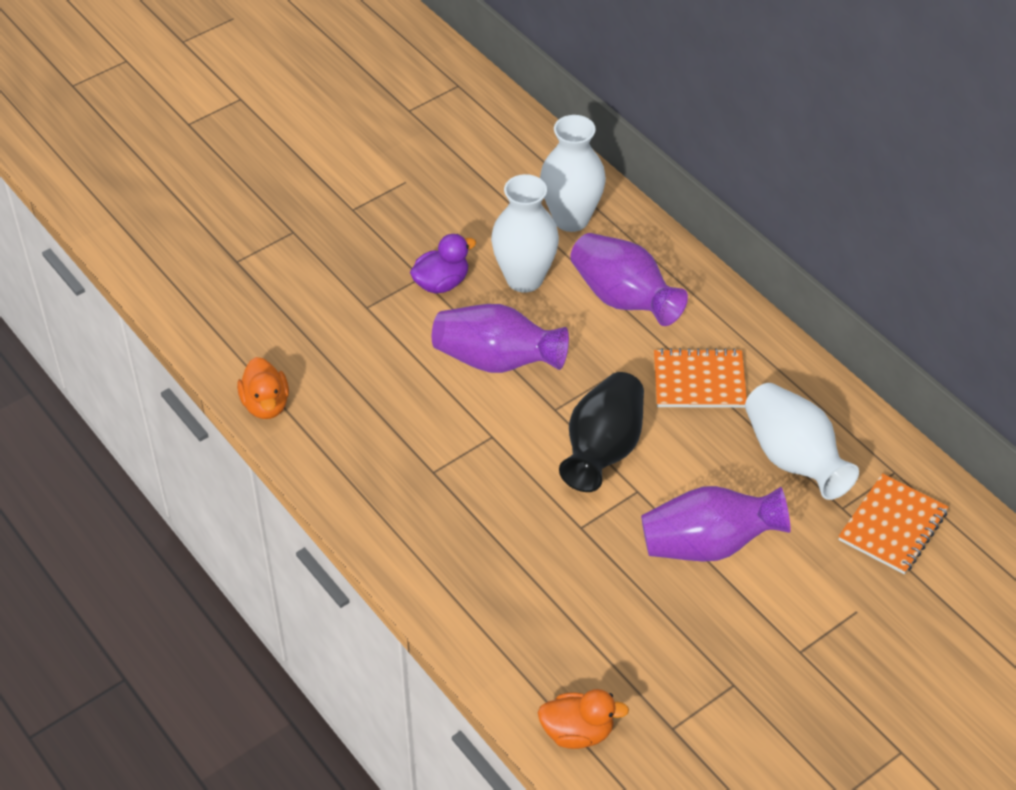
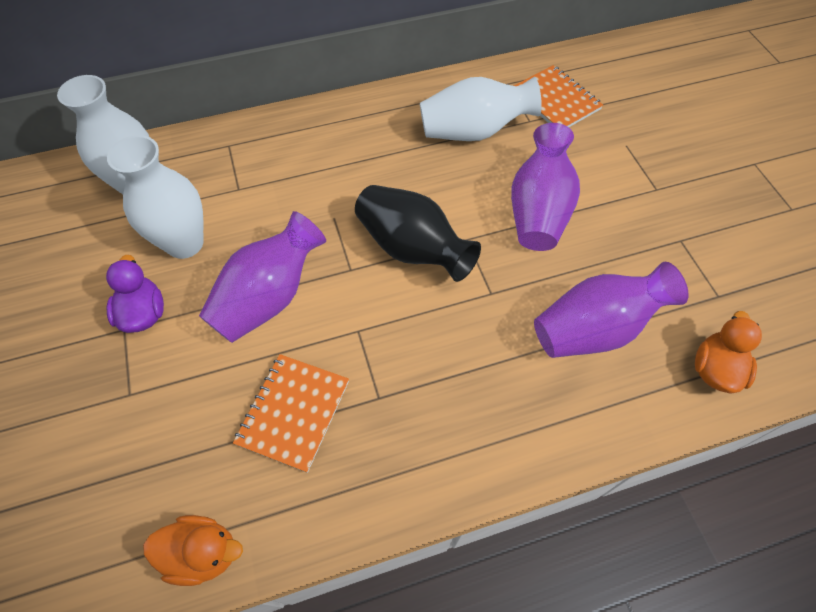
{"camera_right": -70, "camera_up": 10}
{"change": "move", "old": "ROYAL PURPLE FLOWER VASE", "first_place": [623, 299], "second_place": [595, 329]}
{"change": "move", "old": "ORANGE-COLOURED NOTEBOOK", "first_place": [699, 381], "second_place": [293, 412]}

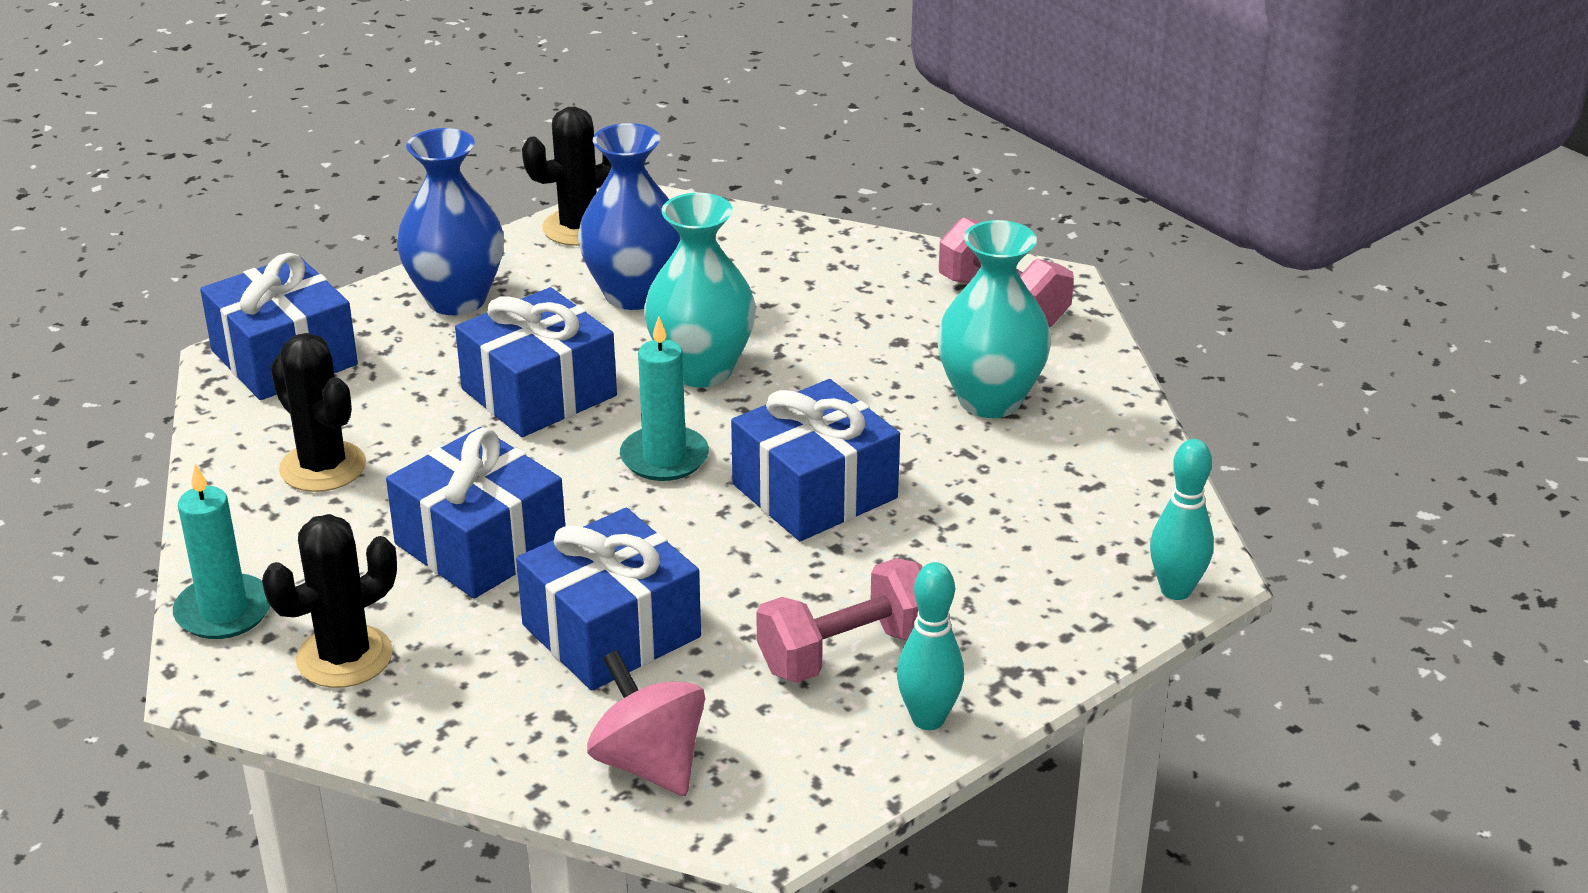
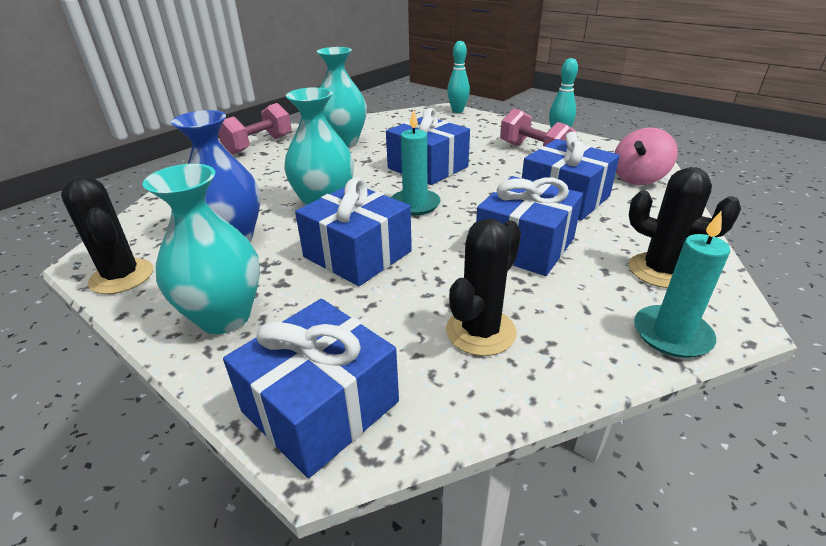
{"camera_right": -100, "camera_up": 0}
{"change": "recolor", "old": "ROYAL BLUE FLOWER VASE", "new": "TURQUOISE FLOWER VASE", "first_place": [456, 299], "second_place": [224, 317]}

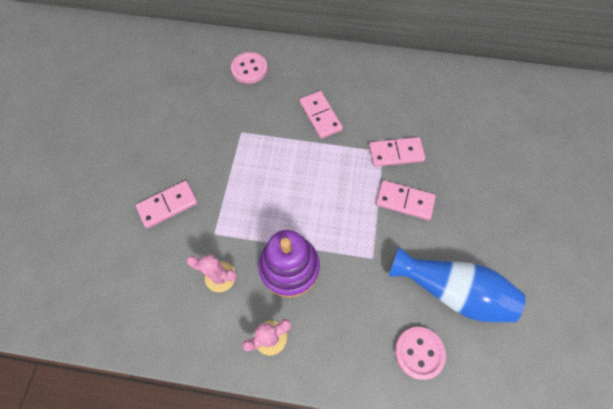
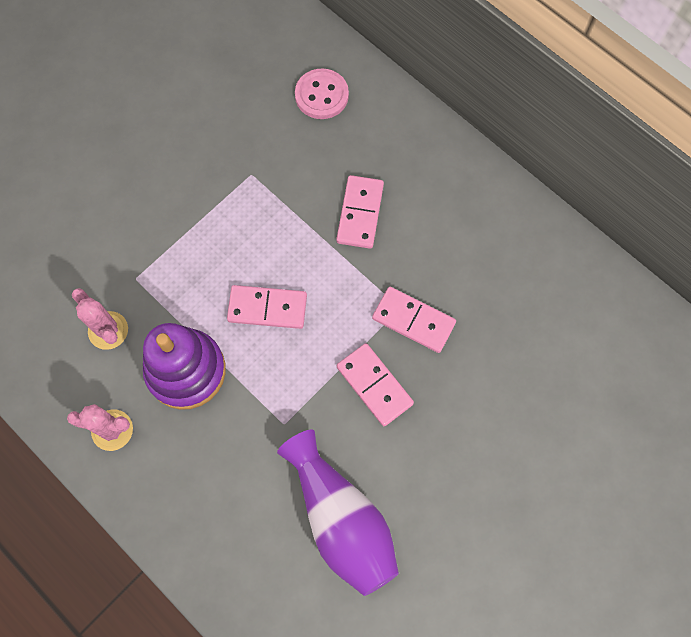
{"camera_right": 35, "camera_up": 5}
{"change": "delete", "old": "ROSE-PINK SHIRT BUTTON", "first_place": [419, 352]}
{"change": "move", "old": "ROSE-PINK DOMINO PIECE", "first_place": [168, 205], "second_place": [267, 308]}
{"change": "recolor", "old": "ROYAL BLUE FLOWER VASE", "new": "ROYAL PURPLE FLOWER VASE", "first_place": [450, 290], "second_place": [341, 519]}

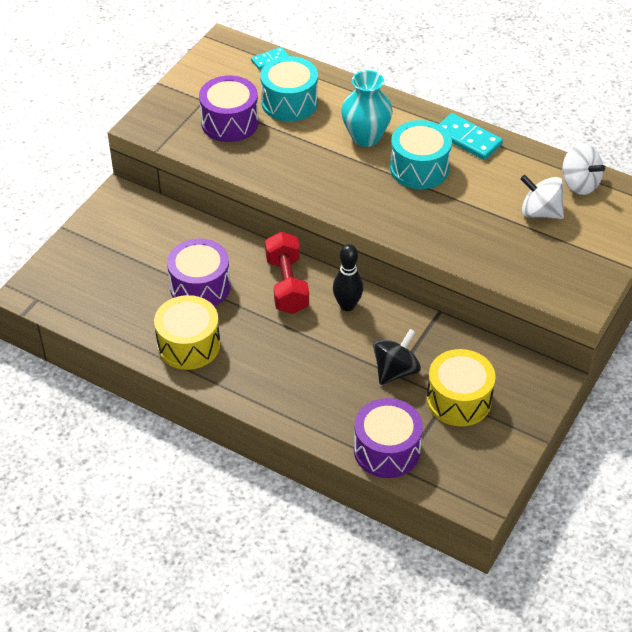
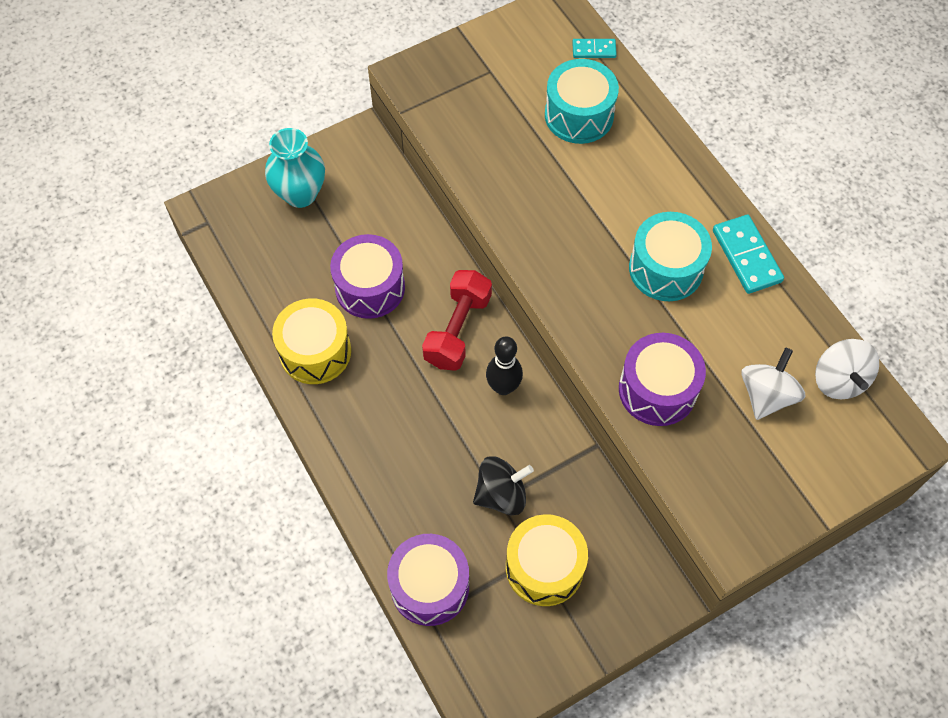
{"camera_right": 30, "camera_up": 15}
{"change": "move", "old": "ROYAL PURPLE DRUM", "first_place": [230, 122], "second_place": [657, 389]}
{"change": "move", "old": "TURQUOISE FLOWER VASE", "first_place": [365, 137], "second_place": [300, 194]}
{"change": "rotate", "old": "SNOW-WHITE SPINNING TOP", "first_place": [540, 212], "second_place": [766, 395], "degrees": 60}

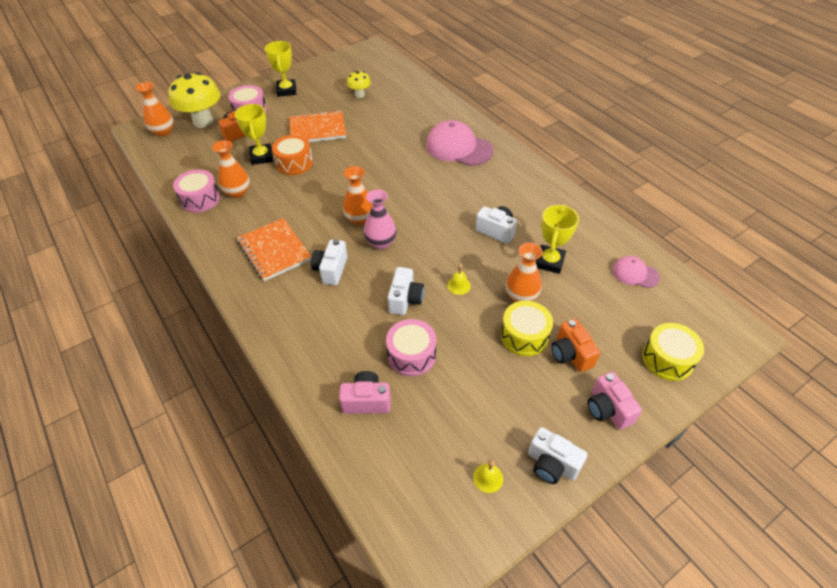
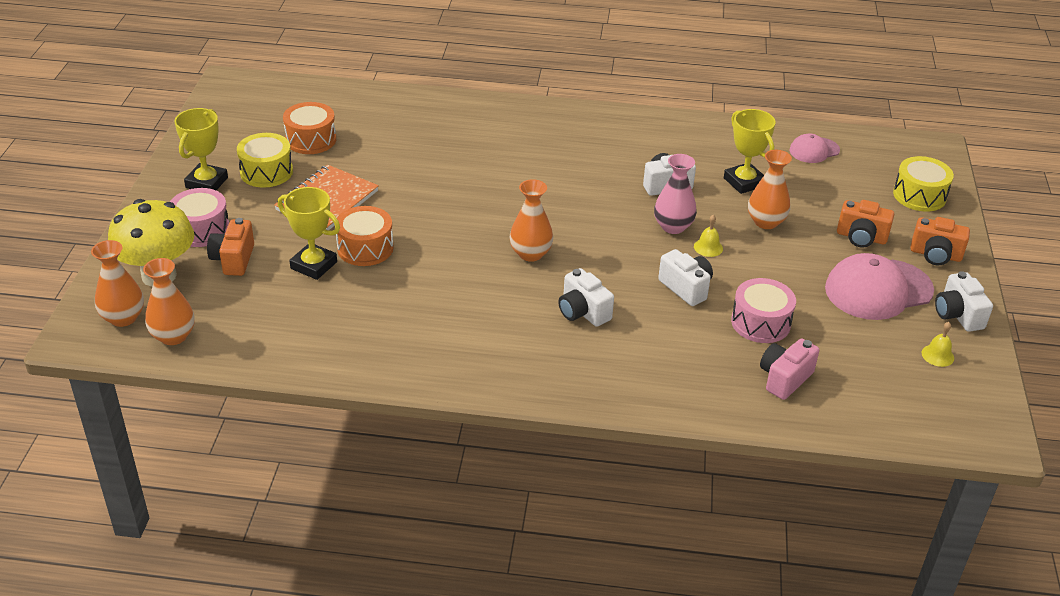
{"camera_right": -50, "camera_up": -10}
{"change": "delete", "old": "ROSE-PINK DRUM", "first_place": [200, 199]}
{"change": "delete", "old": "ORANGE-COLOURED NOTEBOOK", "first_place": [274, 251]}
{"change": "move", "old": "ORANGE-COLOURED FLOWER VASE", "first_place": [237, 192], "second_place": [173, 336]}
{"change": "move", "old": "ROSE-PINK FLOWER VASE", "first_place": [381, 242], "second_place": [673, 226]}
{"change": "move", "old": "ROSE-PINK PEAKED CAP", "first_place": [458, 148], "second_place": [878, 290]}
{"change": "move", "old": "GOLDEN DRUM", "first_place": [524, 336], "second_place": [266, 172]}
{"change": "replace", "old": "GOLDEN MUSHROOM", "new": "ORANGE-COLOURED DRUM", "first_place": [359, 95], "second_place": [311, 140]}
{"change": "recolor", "old": "ROSE-PINK PHOTO CAMERA", "new": "ORANGE-COLOURED PHOTO CAMERA", "first_place": [608, 409], "second_place": [935, 255]}
{"change": "rotate", "old": "GOLDEN TROPHY", "first_place": [286, 90], "second_place": [207, 183], "degrees": 75}
{"change": "rotate", "old": "SNOW-WHITE PHOTO CAMERA", "first_place": [551, 464], "second_place": [957, 315], "degrees": 90}

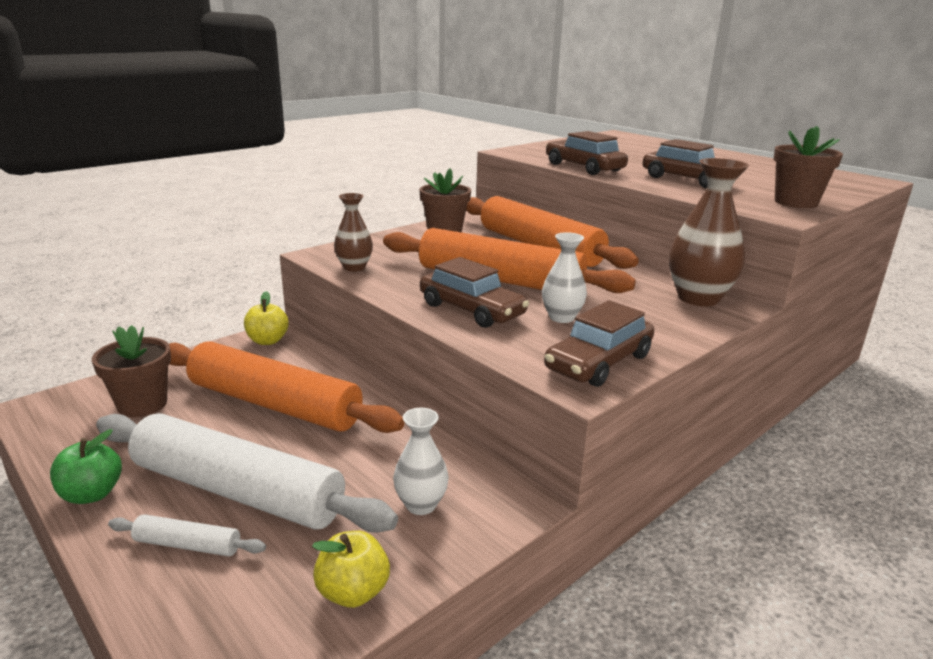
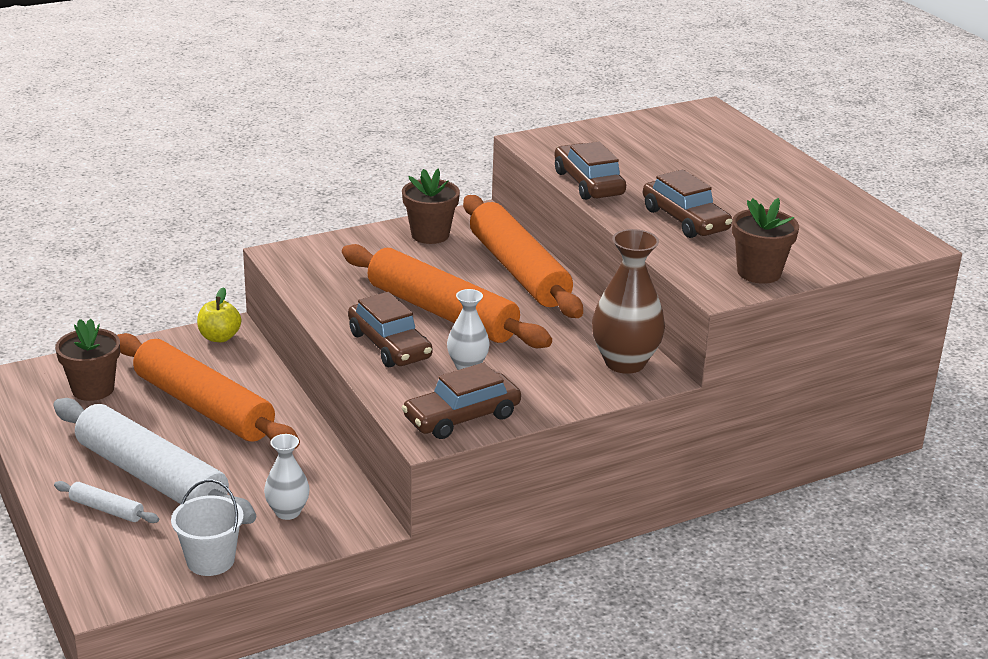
{"camera_right": 15, "camera_up": 5}
{"change": "delete", "old": "GREEN APPLE", "first_place": [92, 494]}
{"change": "delete", "old": "RUSSET FLOWER VASE", "first_place": [354, 267]}
{"change": "replace", "old": "GOLDEN APPLE", "new": "SNOW-WHITE PAIL", "first_place": [353, 592], "second_place": [210, 560]}

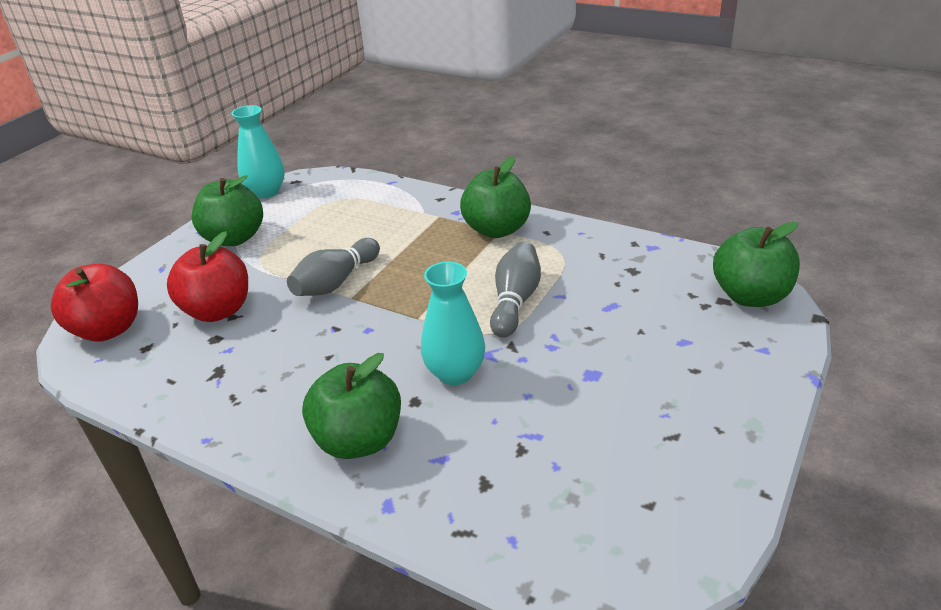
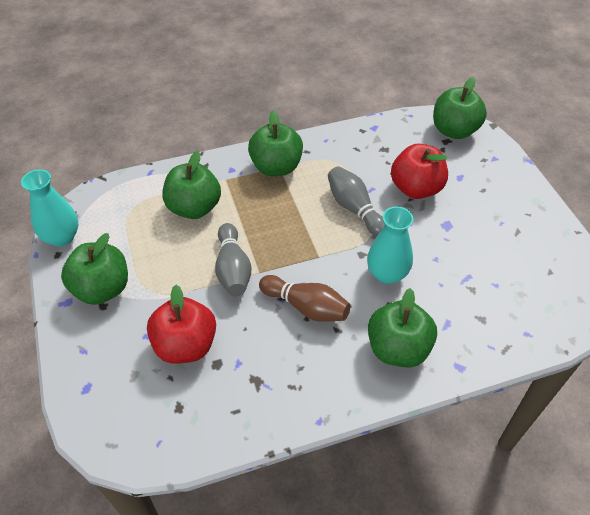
{"camera_right": -50, "camera_up": 15}
{"change": "insert", "new": "GREEN APPLE", "second_place": [194, 208]}
{"change": "insert", "new": "RUSSET SKITTLE", "second_place": [306, 307]}
{"change": "move", "old": "CRIMSON APPLE", "first_place": [108, 329], "second_place": [416, 188]}

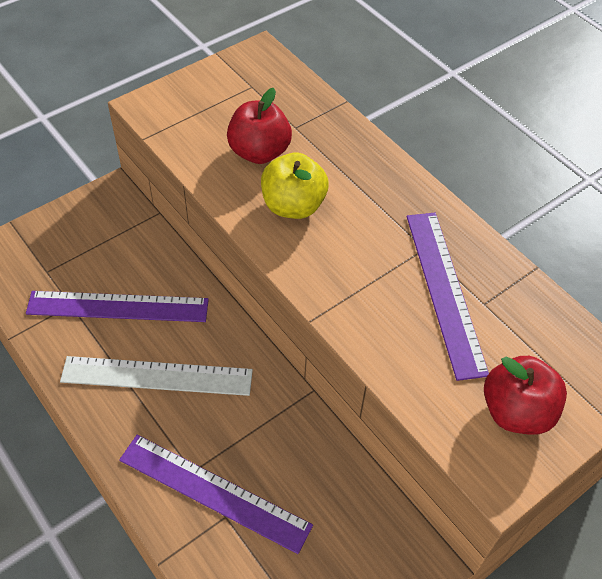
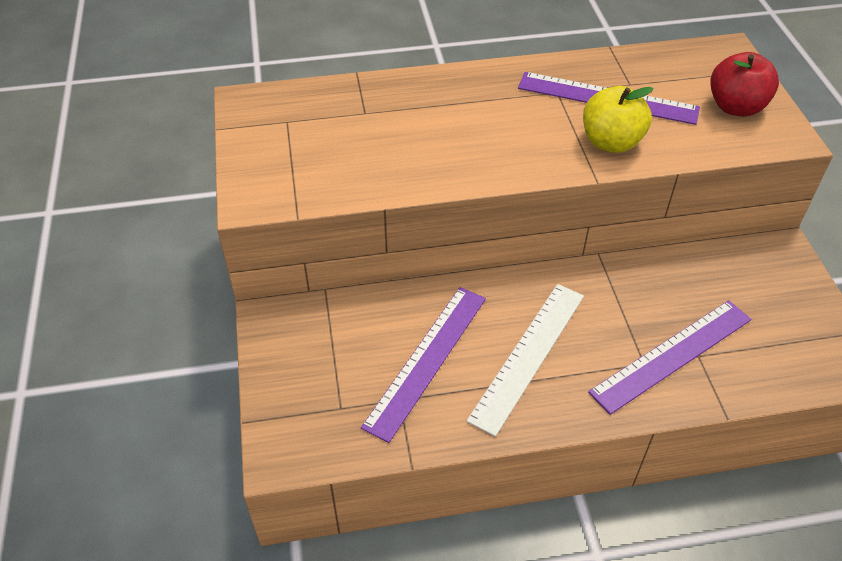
{"camera_right": -60, "camera_up": -5}
{"change": "delete", "old": "CRIMSON APPLE", "first_place": [259, 152]}
{"change": "move", "old": "GOLDEN APPLE", "first_place": [293, 206], "second_place": [611, 142]}

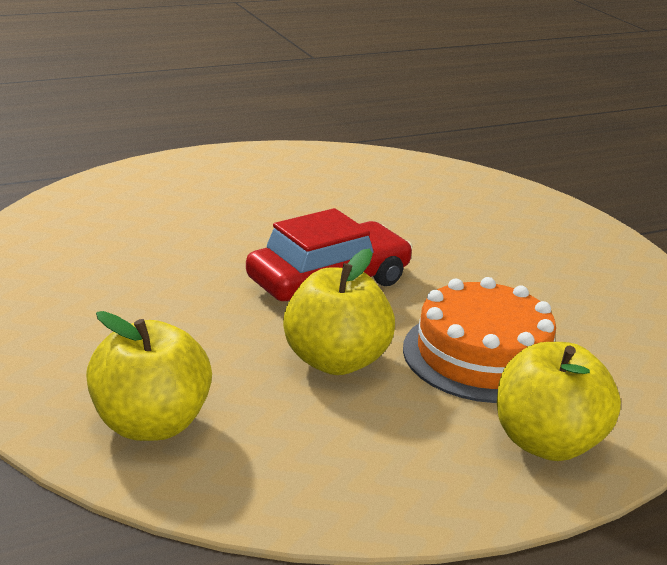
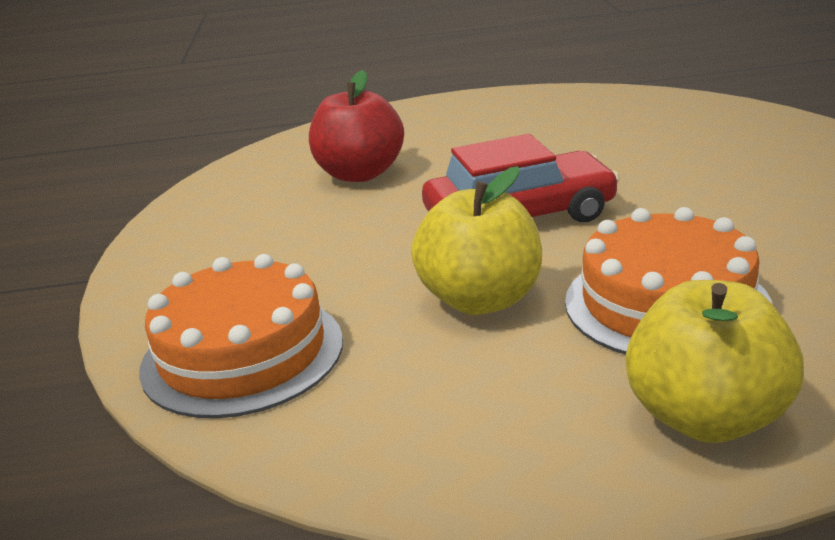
{"camera_right": 25, "camera_up": 0}
{"change": "insert", "new": "CRIMSON APPLE", "second_place": [360, 174]}
{"change": "replace", "old": "GOLDEN APPLE", "new": "ORANGE-COLOURED CAKE", "first_place": [150, 424], "second_place": [242, 354]}

